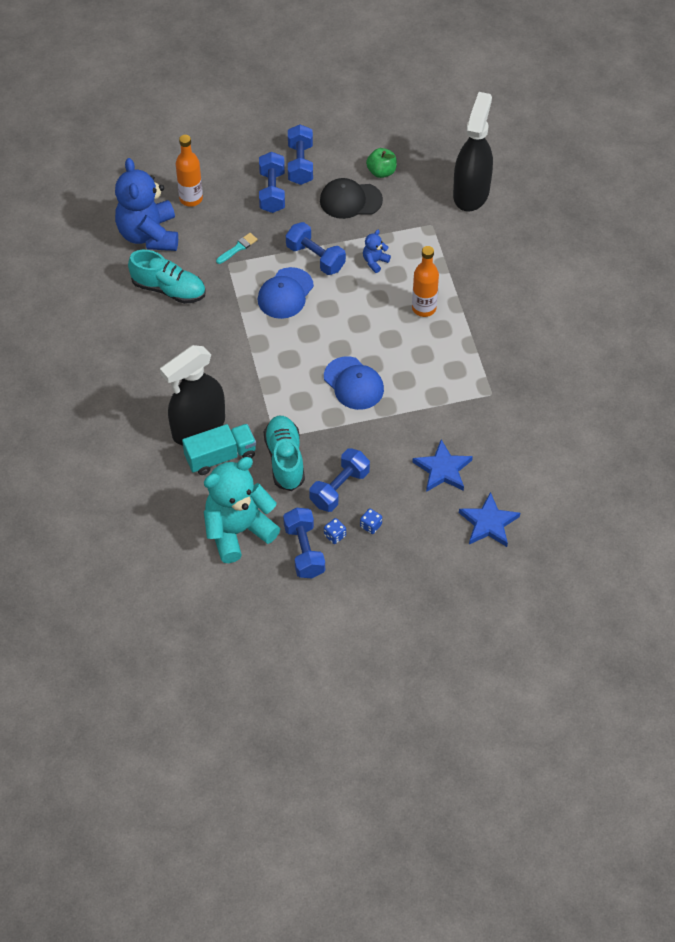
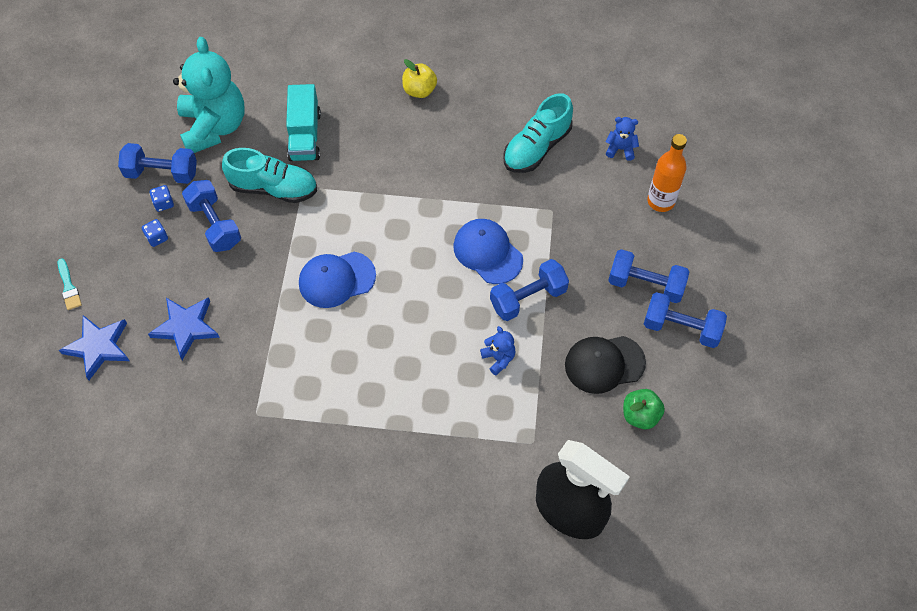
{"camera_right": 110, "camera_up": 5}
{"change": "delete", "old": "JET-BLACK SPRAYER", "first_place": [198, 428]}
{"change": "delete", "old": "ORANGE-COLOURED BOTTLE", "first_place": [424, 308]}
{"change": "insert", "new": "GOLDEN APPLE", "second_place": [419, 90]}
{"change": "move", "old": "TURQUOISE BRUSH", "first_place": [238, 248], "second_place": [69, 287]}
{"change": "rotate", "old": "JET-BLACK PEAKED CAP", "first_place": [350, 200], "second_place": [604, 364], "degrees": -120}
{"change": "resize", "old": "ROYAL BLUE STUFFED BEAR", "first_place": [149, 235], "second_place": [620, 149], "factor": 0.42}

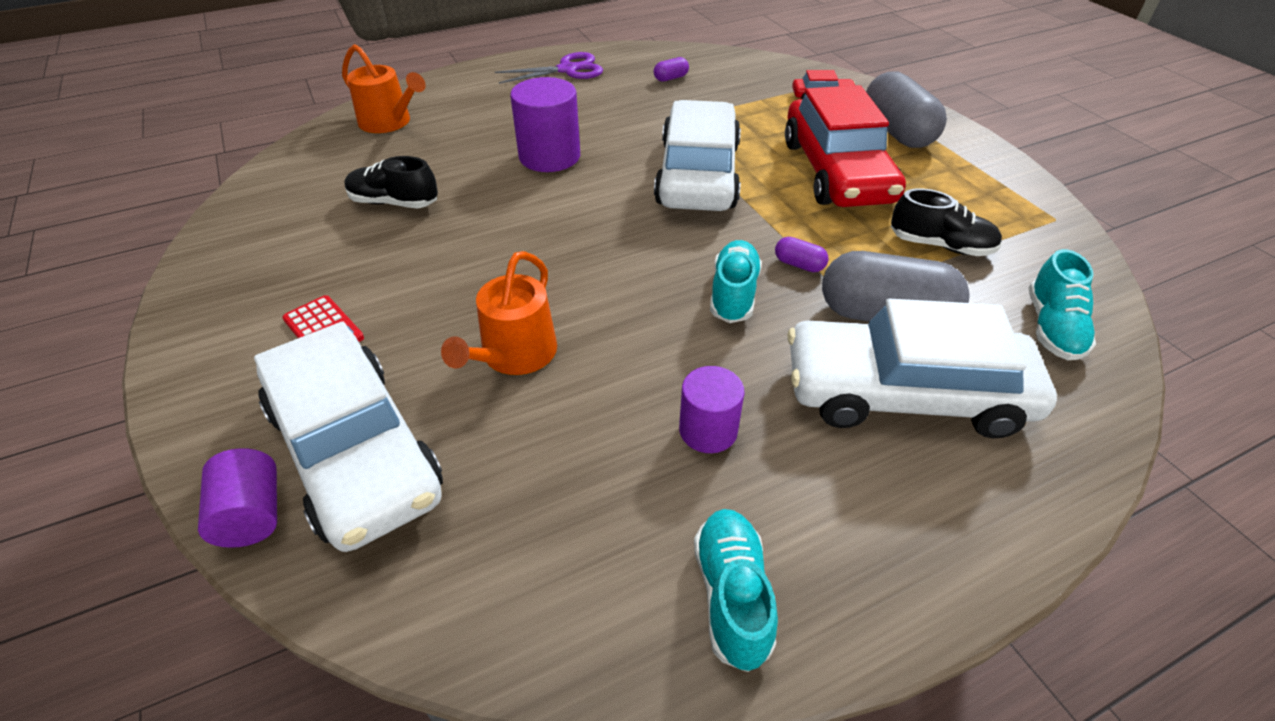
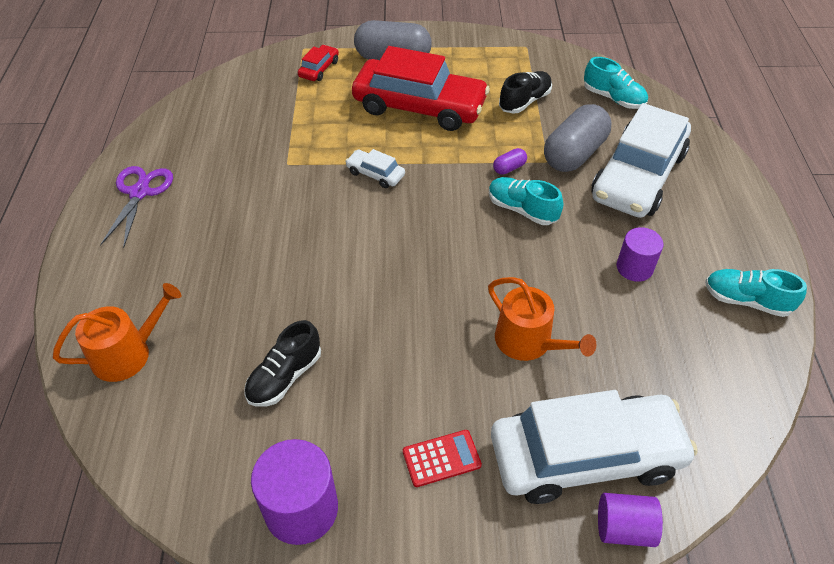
{"camera_right": -65, "camera_up": 5}
{"change": "delete", "old": "ROYAL PURPLE PILL SHAPE", "first_place": [671, 78]}
{"change": "move", "old": "ROYAL PURPLE CYLINDER SHAPE", "first_place": [549, 156], "second_place": [301, 509]}
{"change": "resize", "old": "SNOW-WHITE TOY CAR", "first_place": [698, 174], "second_place": [375, 174], "factor": 0.42}

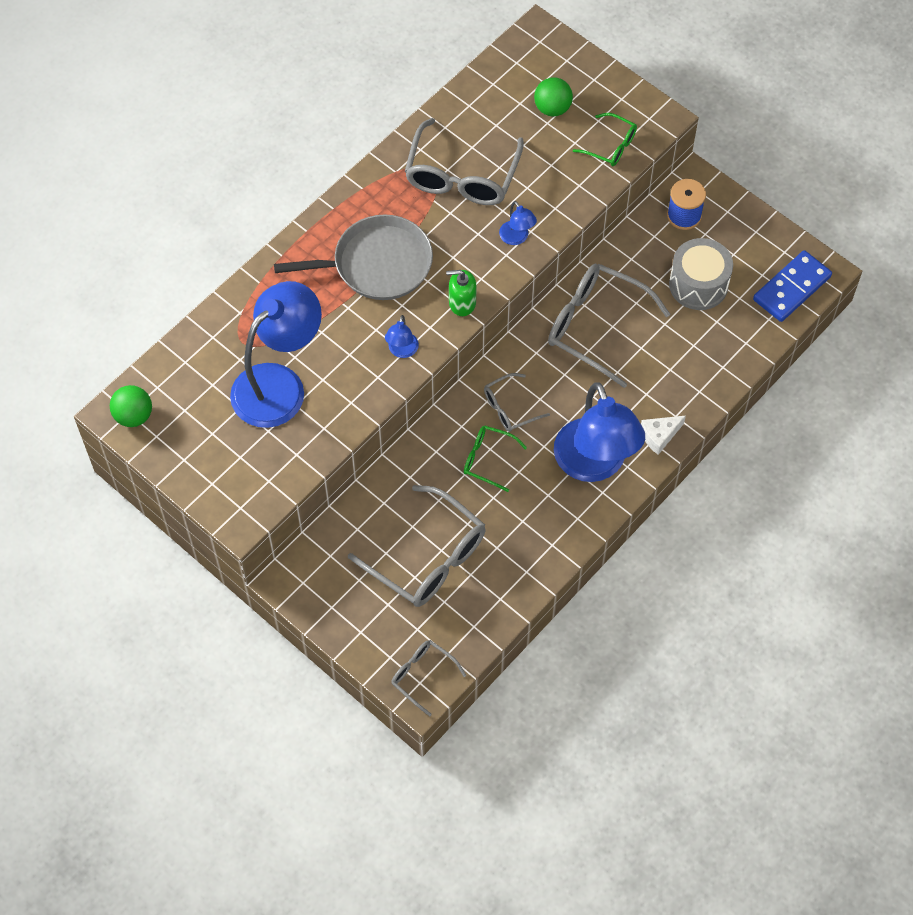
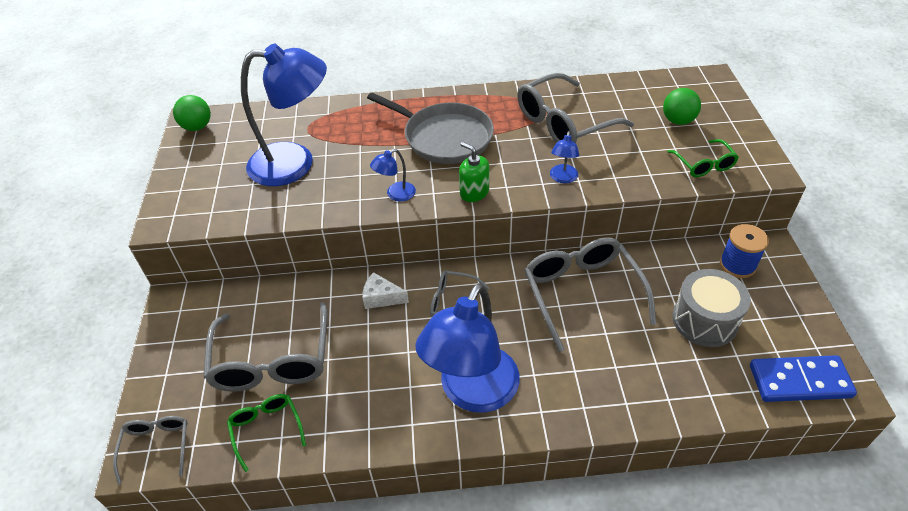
{"camera_right": 45, "camera_up": -15}
{"change": "move", "old": "GREEN SPECTACLES", "first_place": [487, 459], "second_place": [266, 429]}
{"change": "move", "old": "SNOW-WHITE CHEESE", "first_place": [659, 436], "second_place": [381, 298]}

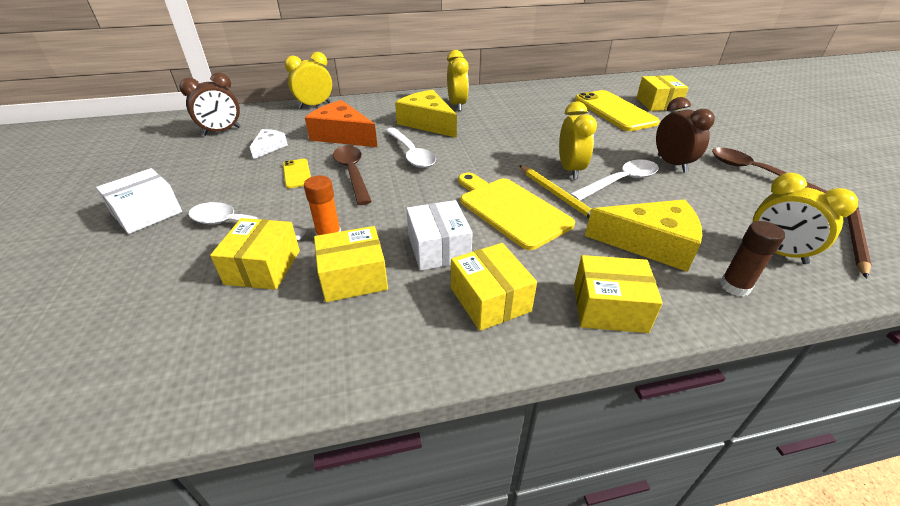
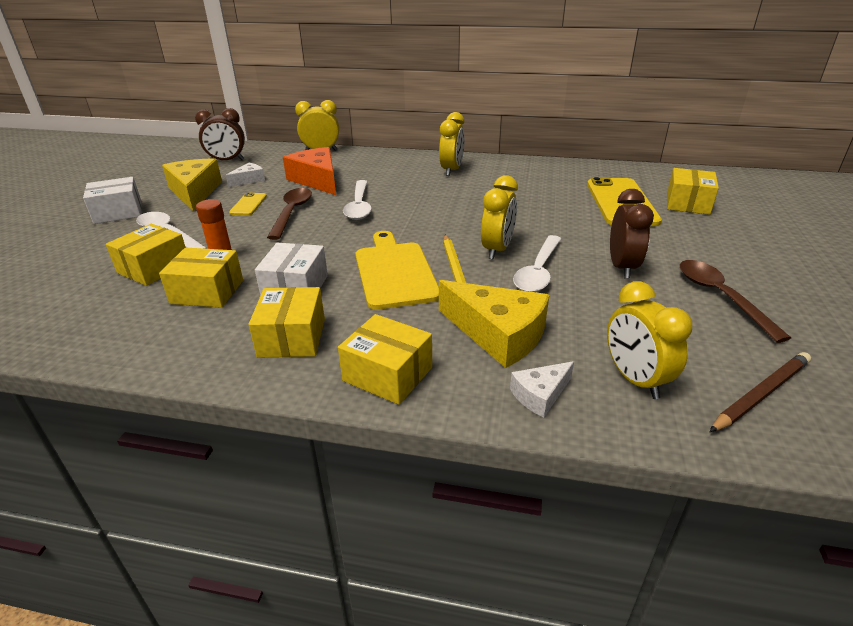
{"camera_right": 25, "camera_up": -5}
{"change": "move", "old": "GOLDEN CHEESE", "first_place": [427, 123], "second_place": [195, 192]}
{"change": "replace", "old": "RUSSET GLUE", "new": "SNOW-WHITE CHEESE", "first_place": [735, 286], "second_place": [540, 395]}
{"change": "rotate", "old": "SNOW-WHITE TABLESPOON", "first_place": [620, 182], "second_place": [538, 272], "degrees": 120}

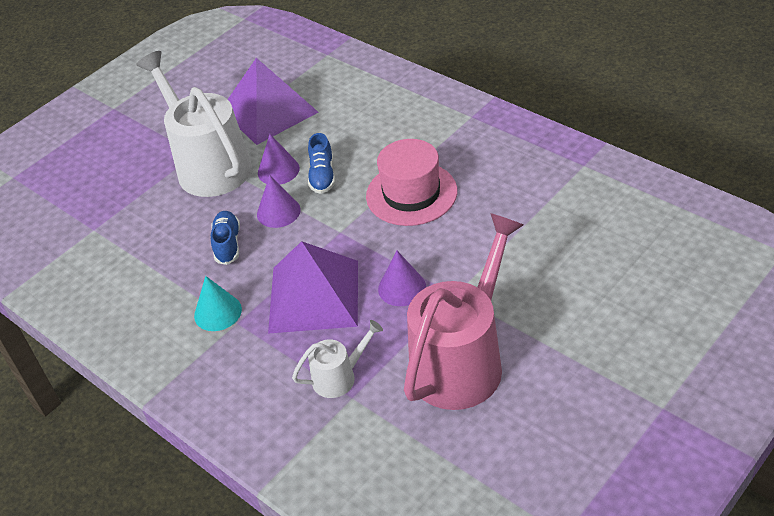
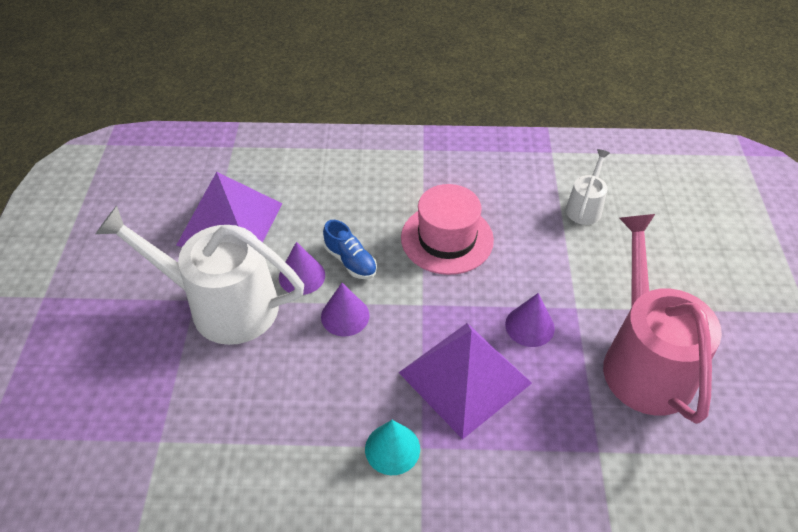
{"camera_right": -45, "camera_up": 5}
{"change": "delete", "old": "ROYAL BLUE LACE-UP SHOE", "first_place": [228, 244]}
{"change": "move", "old": "SNOW-WHITE SPRINKLING CAN", "first_place": [339, 377], "second_place": [585, 207]}

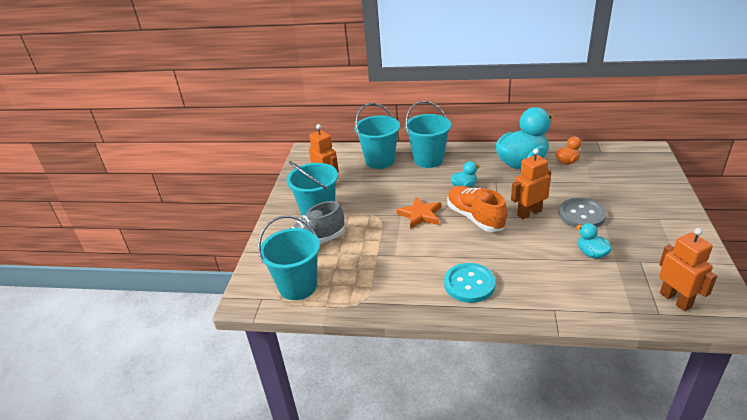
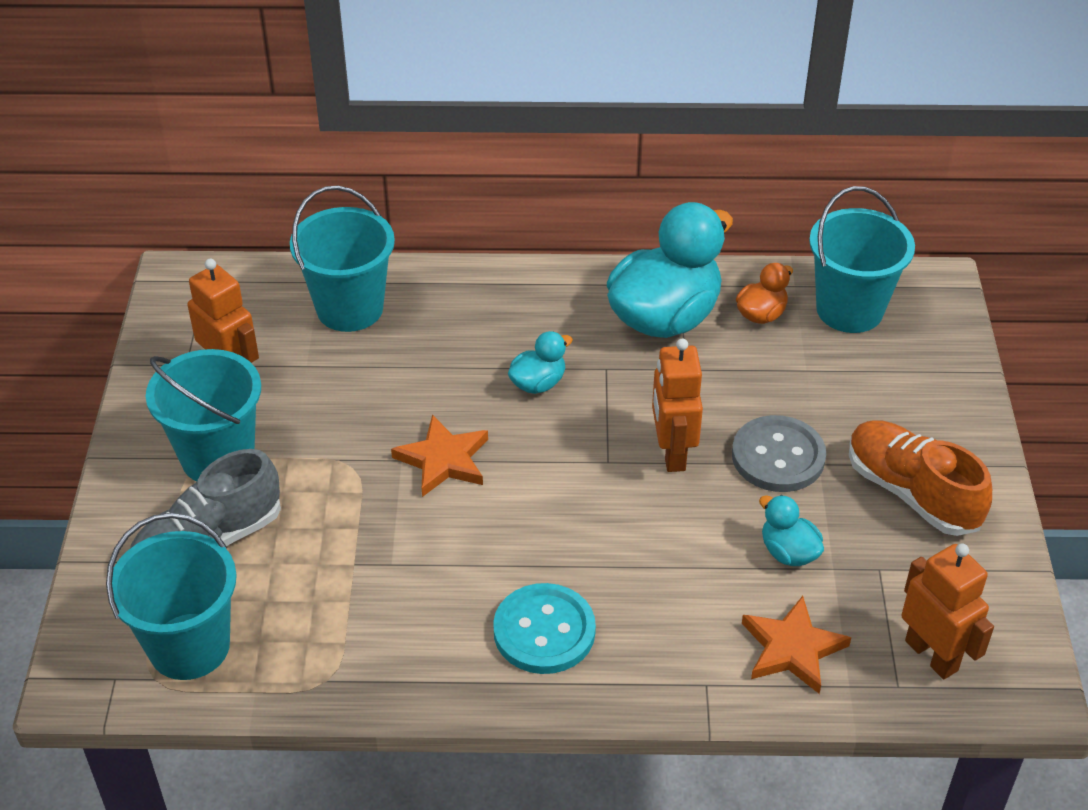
{"camera_right": -10, "camera_up": 10}
{"change": "insert", "new": "ORANGE-COLOURED STAR", "second_place": [792, 649]}
{"change": "move", "old": "TURQUOISE PAIL", "first_place": [428, 159], "second_place": [849, 309]}
{"change": "move", "old": "ORANGE-COLOURED LACE-UP SHOE", "first_place": [475, 217], "second_place": [911, 493]}
{"change": "rotate", "old": "ORANGE-COLOURED ROBOT FIGURE", "first_place": [529, 213], "second_place": [672, 453], "degrees": -60}

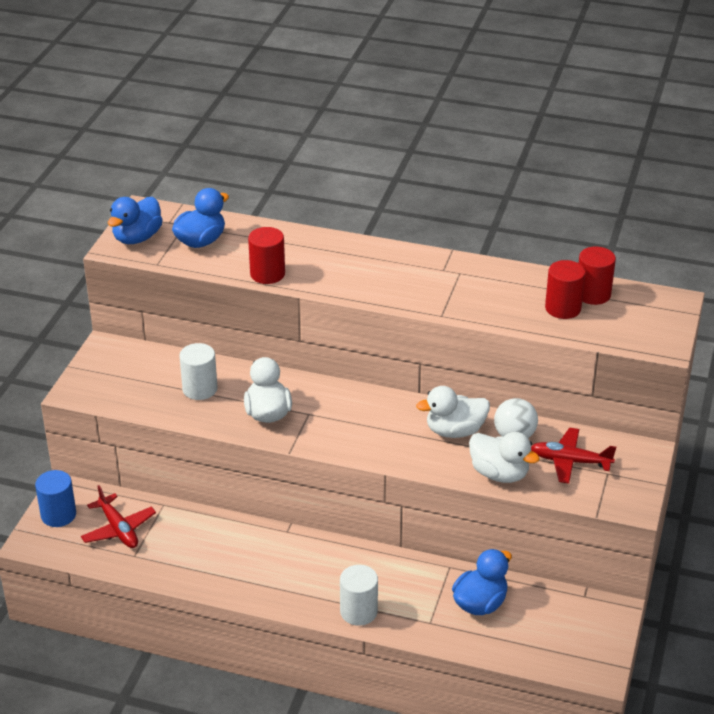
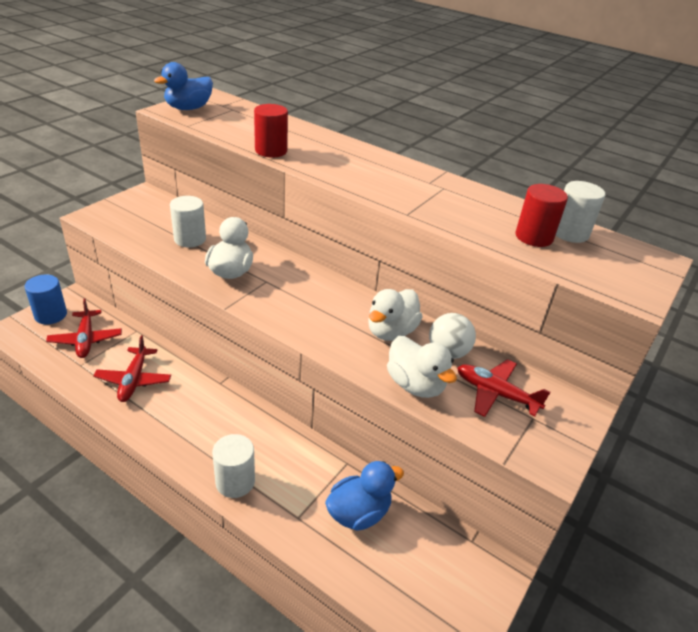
{"camera_right": 15, "camera_up": 0}
{"change": "delete", "old": "ROYAL BLUE TOY DUCK", "first_place": [201, 241]}
{"change": "insert", "new": "CRIMSON AEROPLANE", "second_place": [134, 380]}
{"change": "recolor", "old": "CRIMSON CYLINDER SHAPE", "new": "SNOW-WHITE CYLINDER SHAPE", "first_place": [593, 294], "second_place": [570, 233]}
{"change": "rotate", "old": "SNOW-WHITE TOY DUCK", "first_place": [455, 431], "second_place": [391, 332], "degrees": -60}

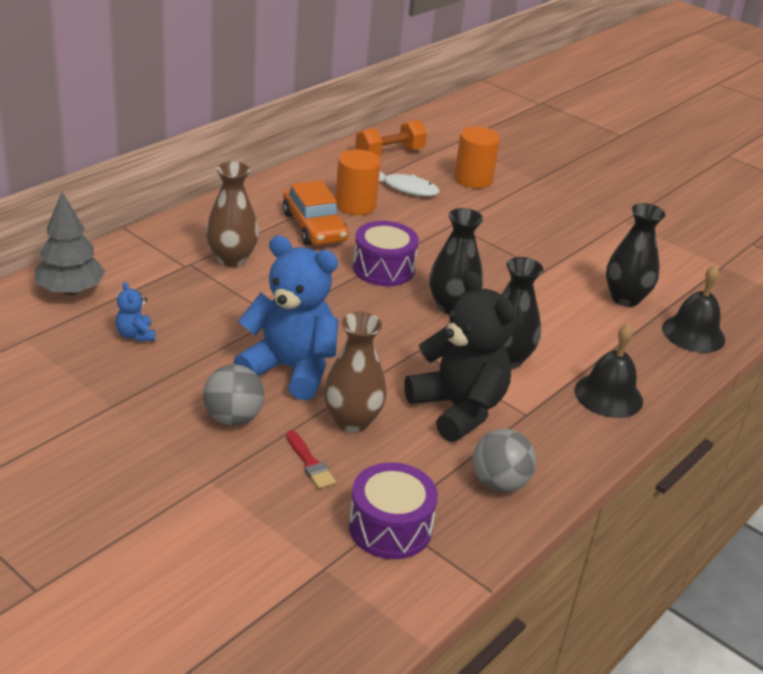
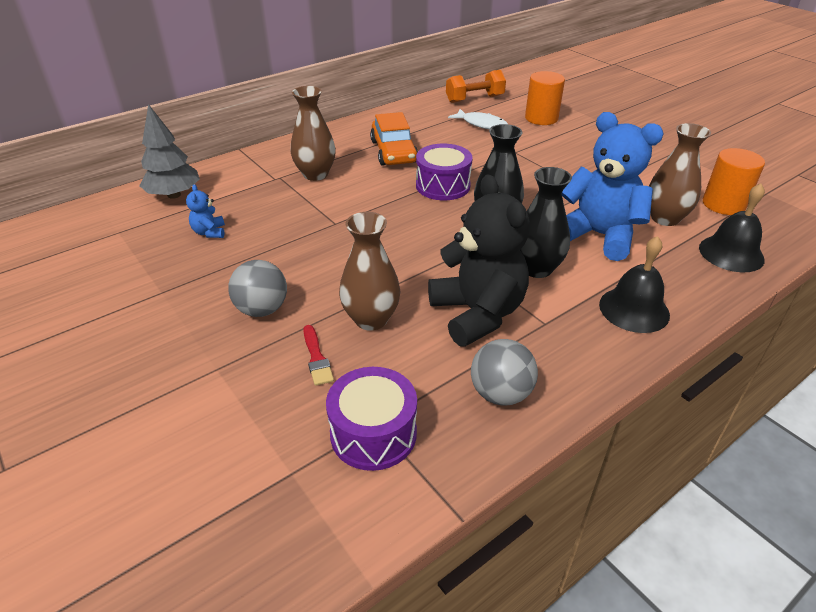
{"camera_right": 15, "camera_up": 5}
{"change": "move", "old": "ROYAL BLUE STUFFED BEAR", "first_place": [290, 369], "second_place": [599, 235]}
{"change": "move", "old": "ORANGE-COLOURED CYLINDER SHAPE", "first_place": [355, 205], "second_place": [723, 204]}
{"change": "recolor", "old": "JET-BLACK FLOWER VASE", "new": "RUSSET FLOWER VASE", "first_place": [625, 298], "second_place": [665, 218]}

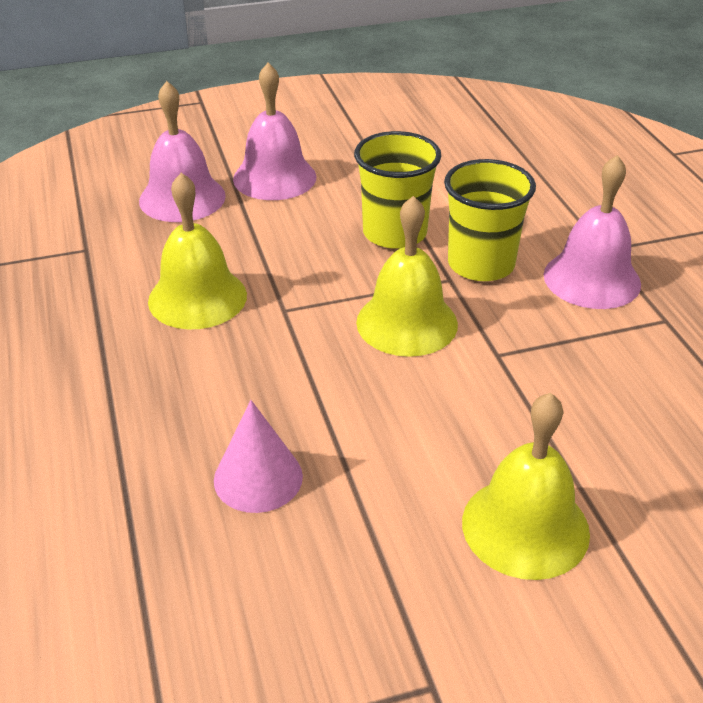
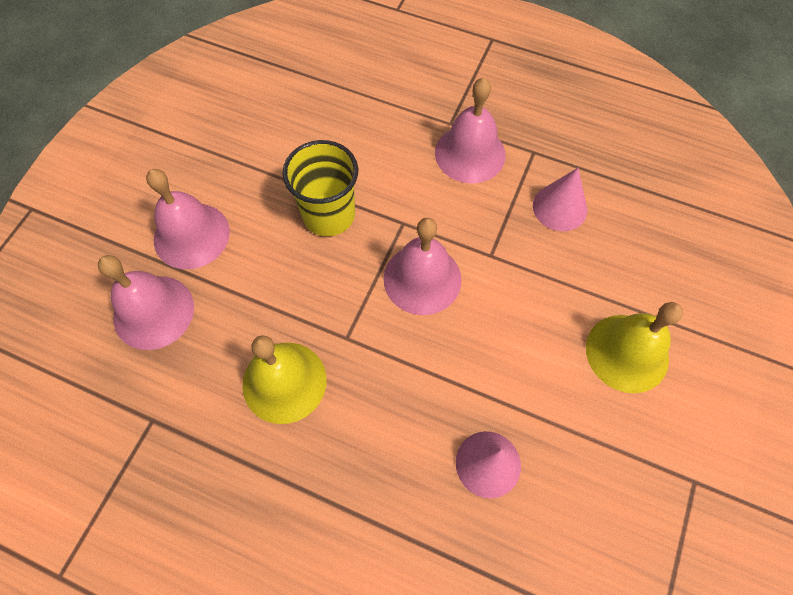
{"camera_right": -50, "camera_up": 25}
{"change": "delete", "old": "GOLDEN TUMBLER", "first_place": [481, 264]}
{"change": "insert", "new": "ROSE-PINK CONE SHAPE", "second_place": [560, 207]}
{"change": "recolor", "old": "GOLDEN BELL", "new": "ROSE-PINK BELL", "first_place": [407, 323], "second_place": [422, 279]}

